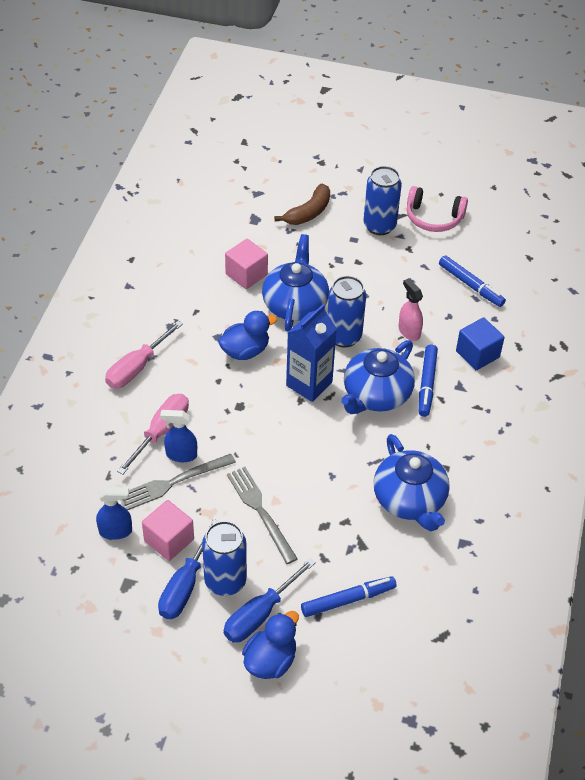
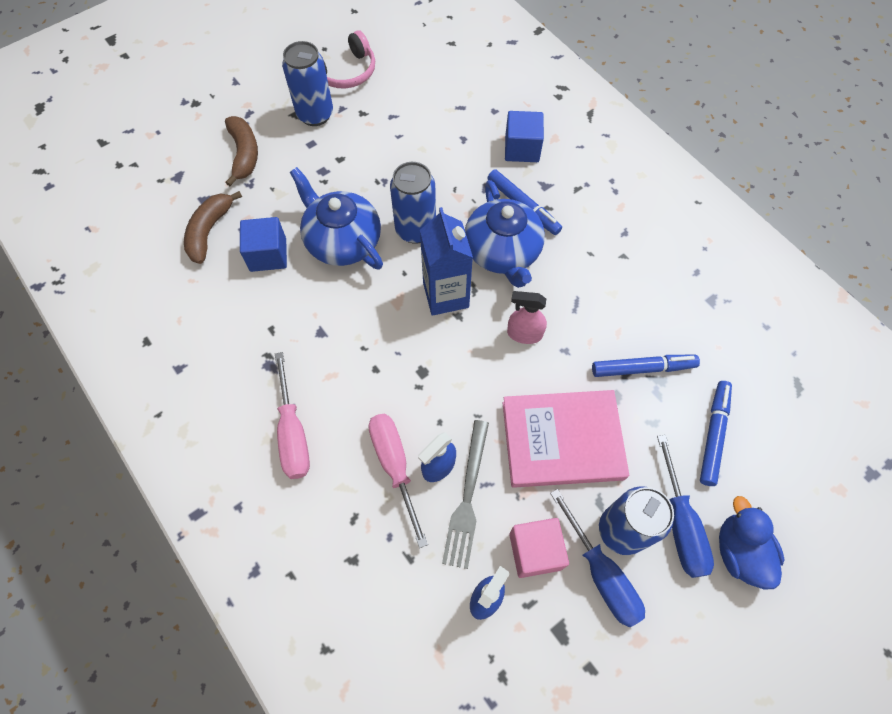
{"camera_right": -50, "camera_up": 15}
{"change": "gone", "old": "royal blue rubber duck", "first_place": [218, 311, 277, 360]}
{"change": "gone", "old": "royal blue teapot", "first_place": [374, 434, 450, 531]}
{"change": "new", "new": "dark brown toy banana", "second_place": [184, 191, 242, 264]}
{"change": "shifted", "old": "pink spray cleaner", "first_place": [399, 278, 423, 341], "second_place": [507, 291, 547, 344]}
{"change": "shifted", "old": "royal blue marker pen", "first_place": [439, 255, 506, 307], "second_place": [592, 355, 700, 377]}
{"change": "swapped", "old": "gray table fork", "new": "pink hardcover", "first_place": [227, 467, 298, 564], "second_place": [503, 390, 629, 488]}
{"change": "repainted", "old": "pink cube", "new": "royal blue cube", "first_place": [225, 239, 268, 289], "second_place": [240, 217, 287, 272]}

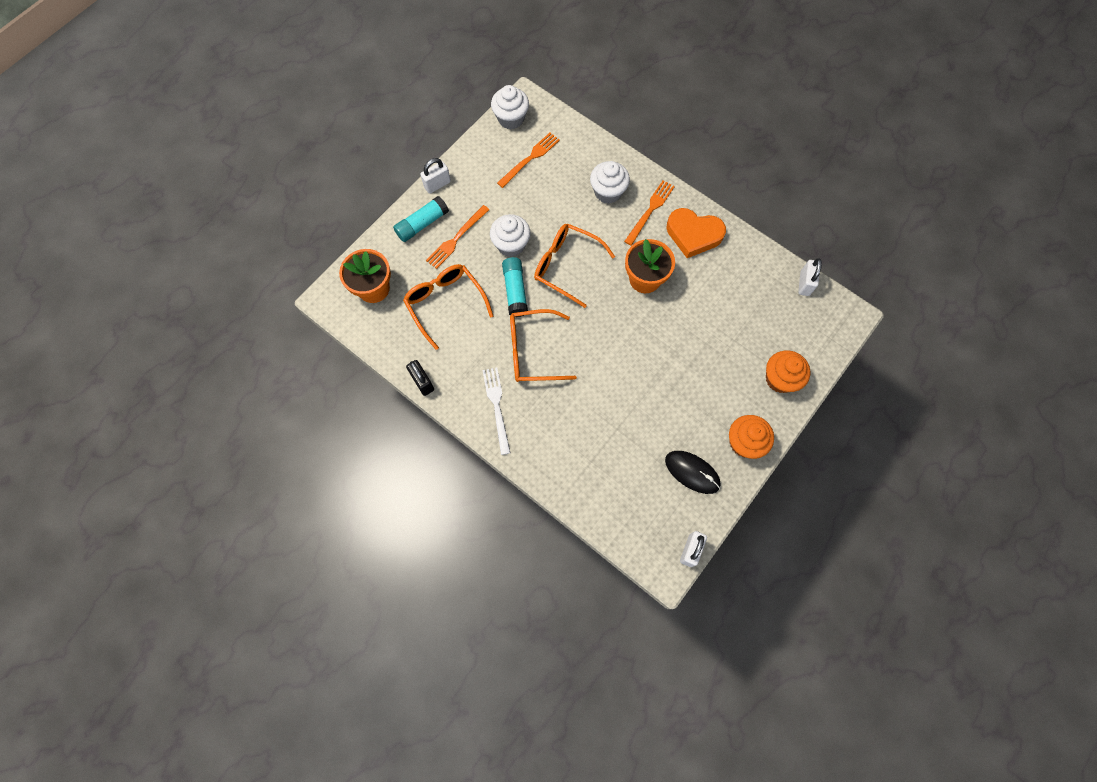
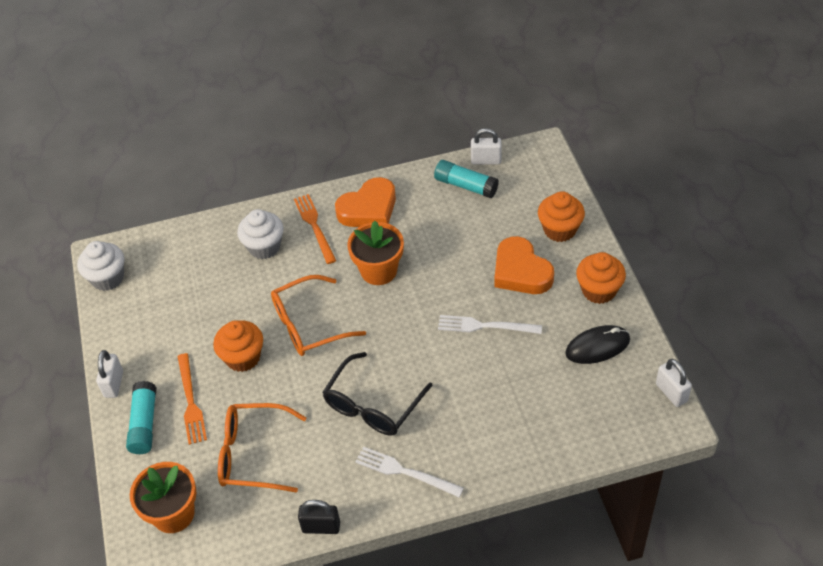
{"camera_right": -50, "camera_up": -20}
{"change": "gone", "old": "orange table fork", "first_place": [497, 133, 560, 188]}
{"change": "new", "new": "snow-white table fork", "second_place": [438, 315, 542, 334]}
{"change": "new", "new": "orange love heart", "second_place": [494, 236, 554, 294]}
{"change": "shifted", "old": "turquoise glue stick", "first_place": [502, 257, 528, 317], "second_place": [434, 160, 499, 198]}
{"change": "repainted", "old": "snow-white cupcake", "new": "orange cupcake", "first_place": [490, 214, 531, 257], "second_place": [213, 320, 263, 372]}
{"change": "repainted", "old": "orange eyeglasses", "new": "jet-black eyeglasses", "first_place": [510, 309, 577, 382], "second_place": [322, 352, 433, 435]}
{"change": "rotated", "old": "snow-white small lock", "first_place": [798, 258, 822, 296], "second_place": [471, 128, 502, 165], "degrees": -45}

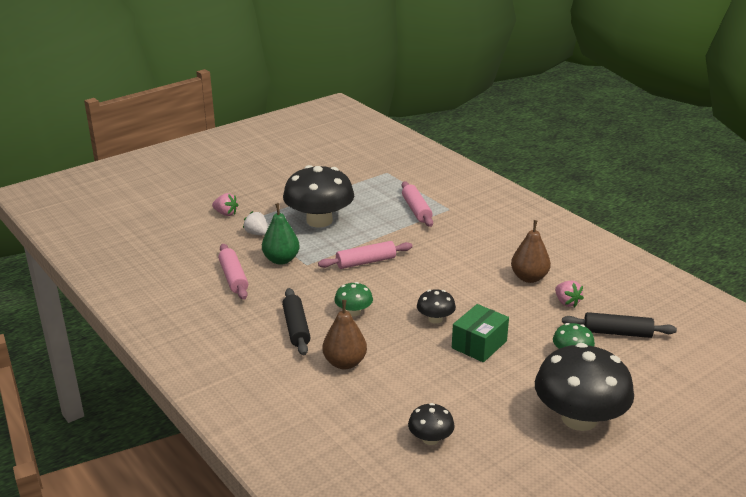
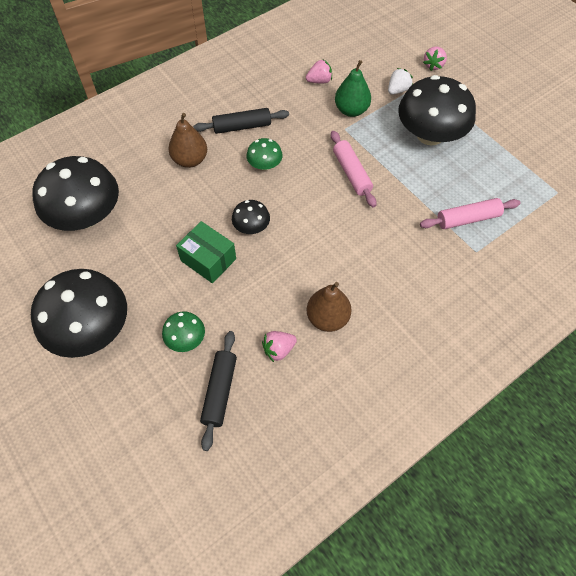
{"camera_right": 90, "camera_up": 30}
{"change": "swapped", "old": "pink dough roller", "new": "pink strawberry", "first_place": [218, 244, 248, 300], "second_place": [306, 59, 332, 83]}
{"change": "scaled", "old": "jet-black toadstool", "first_place": [408, 403, 455, 445], "second_place": [32, 156, 119, 231], "factor": 2.14}

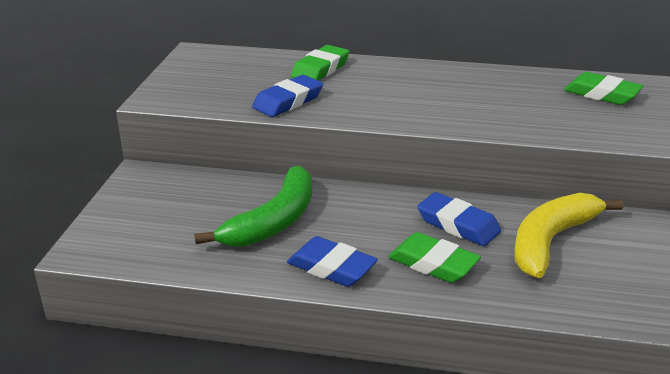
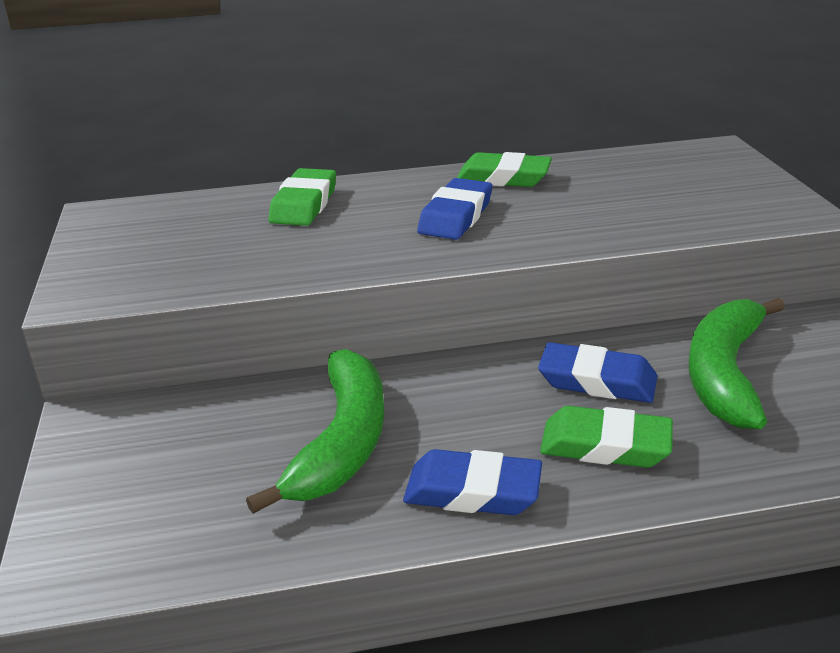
{"camera_right": -20, "camera_up": 0}
{"change": "shifted", "old": "royal blue eraser", "first_place": [252, 75, 323, 117], "second_place": [417, 178, 492, 240]}
{"change": "shifted", "old": "emerald eraser", "first_place": [564, 72, 644, 105], "second_place": [457, 152, 552, 187]}
{"change": "repainted", "old": "bright yellow toy banana", "new": "emerald toy banana", "first_place": [514, 193, 624, 278], "second_place": [689, 298, 785, 429]}

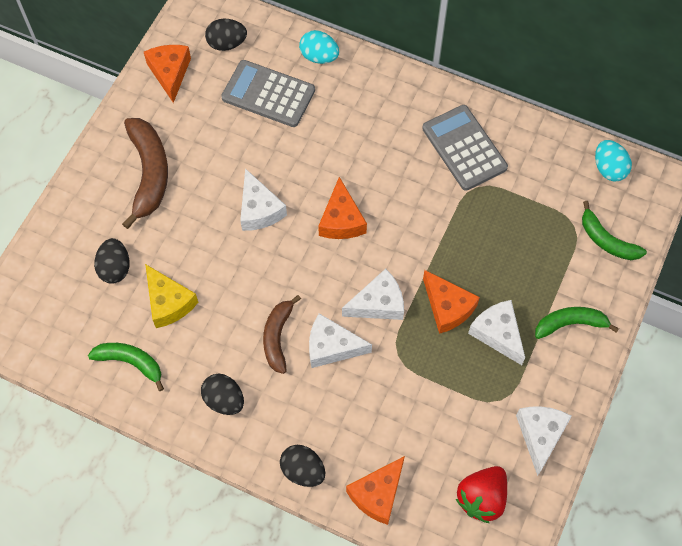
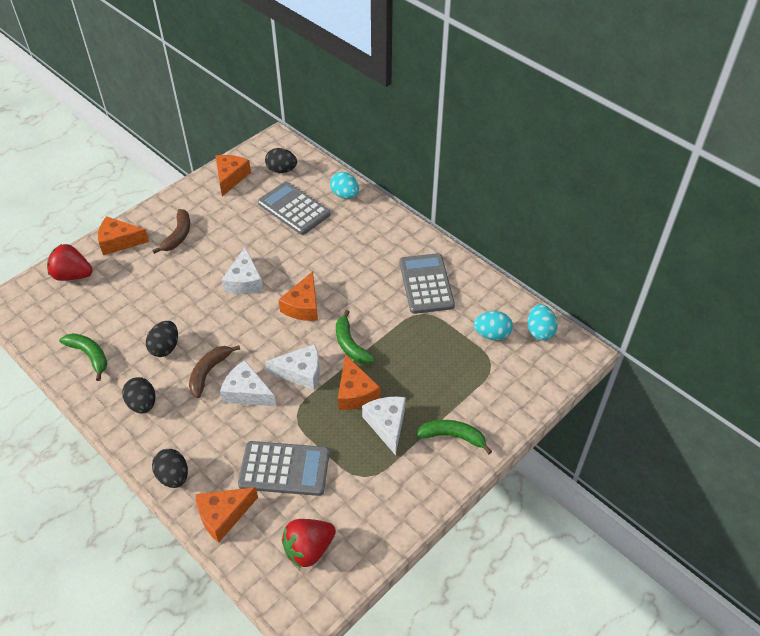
{"camera_right": 20, "camera_up": -15}
{"change": "gone", "old": "bright yellow cheese", "first_place": [145, 264, 198, 328]}
{"change": "gone", "old": "snow-white cheese", "first_place": [516, 406, 572, 476]}
{"change": "new", "new": "scarlet strawberry", "second_place": [47, 244, 93, 281]}
{"change": "new", "new": "orange cheese", "second_place": [98, 216, 149, 255]}
{"change": "new", "new": "gray calculator", "second_place": [238, 441, 329, 496]}
{"change": "new", "new": "turquoise toy egg", "second_place": [474, 311, 513, 340]}
{"change": "shifted", "old": "jet-black toy egg", "first_place": [94, 238, 130, 284], "second_place": [146, 321, 178, 357]}
{"change": "shifted", "old": "emerald toy banana", "first_place": [582, 201, 647, 260], "second_place": [336, 310, 375, 364]}
{"change": "scaled", "old": "dark brown toy banana", "first_place": [122, 118, 168, 229], "second_place": [152, 209, 190, 254], "factor": 0.64}

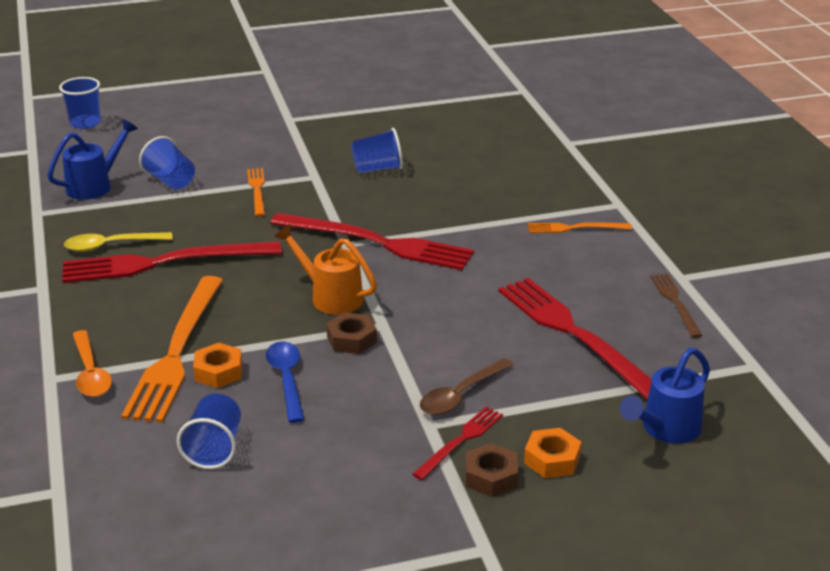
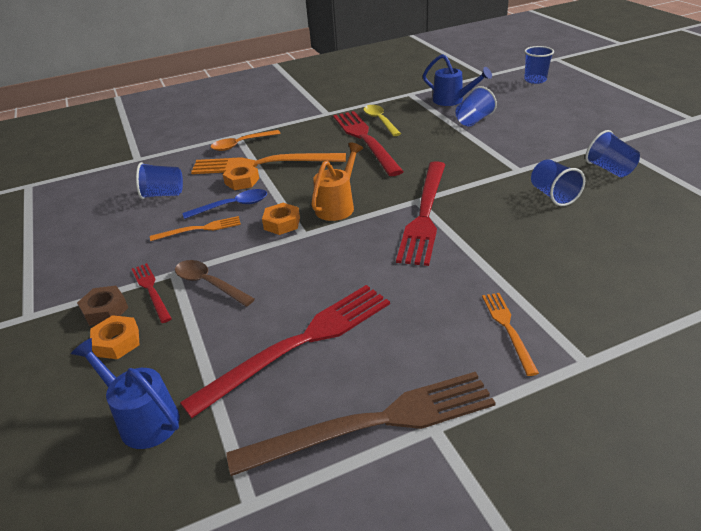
{"camera_right": 85, "camera_up": 5}
{"change": "new", "new": "royal blue tumbler", "second_place": [585, 130, 640, 177]}
{"change": "shifted", "old": "orange table fork", "first_place": [247, 168, 265, 217], "second_place": [150, 216, 241, 241]}
{"change": "repainted", "old": "dark brown nut", "new": "orange nut", "first_place": [326, 312, 377, 354], "second_place": [262, 203, 300, 235]}
{"change": "rotated", "old": "scarlet table fork", "first_place": [412, 407, 503, 480], "second_place": [132, 263, 172, 323], "degrees": -150}
{"change": "scaled", "old": "dark brown table fork", "first_place": [650, 274, 703, 338], "second_place": [226, 372, 496, 476], "factor": 2.02}

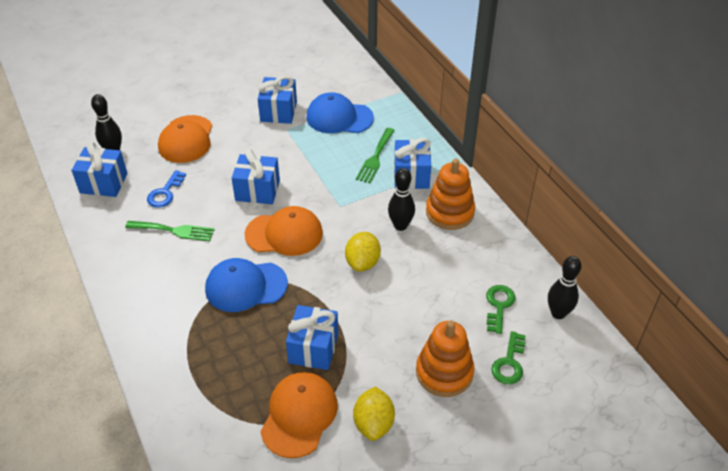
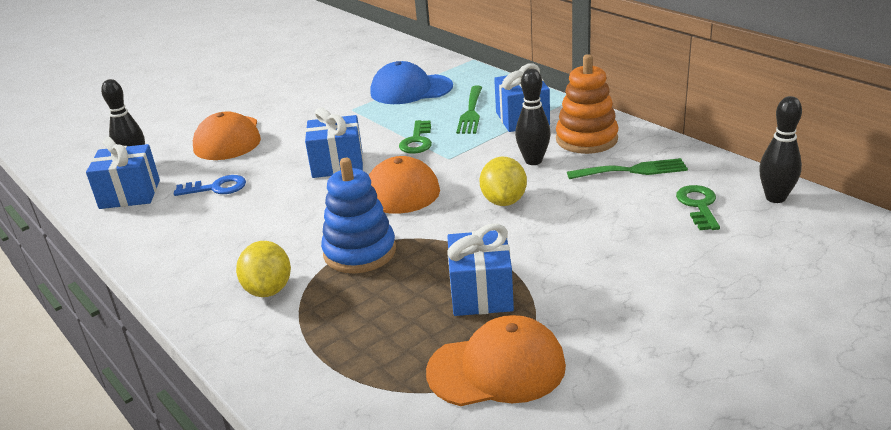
{"camera_right": -10, "camera_up": -15}
{"change": "gone", "old": "royal blue present", "first_place": [258, 75, 297, 124]}
{"change": "gone", "old": "orange stacking rings", "first_place": [416, 320, 474, 397]}
{"change": "shifted", "old": "emerald table fork", "first_place": [125, 221, 215, 241], "second_place": [567, 158, 688, 179]}
{"change": "shifted", "old": "bright yellow citrus fruit", "first_place": [353, 387, 395, 441], "second_place": [236, 241, 291, 297]}
{"change": "shifted", "old": "emerald door key", "first_place": [491, 331, 526, 384], "second_place": [399, 120, 432, 154]}
{"change": "swapped", "old": "royal blue baseball cap", "new": "royal blue stacking rings", "first_place": [205, 258, 288, 312], "second_place": [321, 158, 396, 273]}
{"change": "rotated", "old": "royal blue door key", "first_place": [147, 170, 186, 208], "second_place": [174, 175, 246, 196], "degrees": -105}
{"change": "rotated", "old": "orange baseball cap", "first_place": [261, 372, 338, 458], "second_place": [426, 315, 566, 406], "degrees": 75}

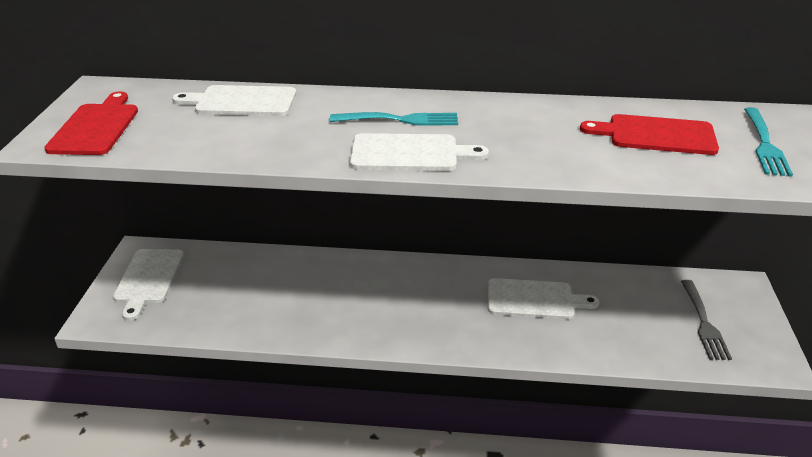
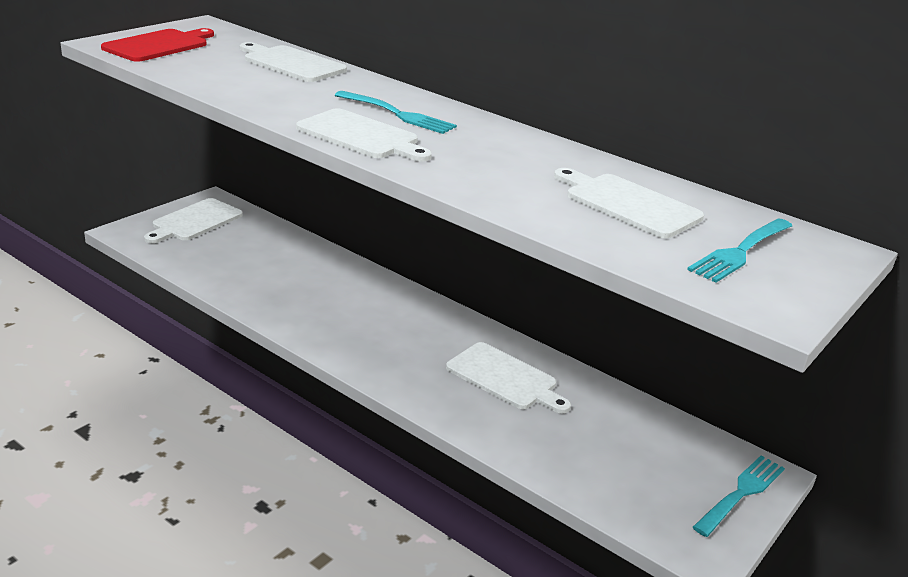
{"camera_right": 30, "camera_up": -5}
{"change": "gone", "old": "gray table fork", "first_place": [681, 280, 732, 360]}
{"change": "new", "new": "turquoise table fork", "second_place": [693, 455, 785, 537]}
{"change": "repainted", "old": "scarlet bread board", "new": "snow-white bread board", "first_place": [580, 114, 719, 155], "second_place": [554, 168, 704, 238]}

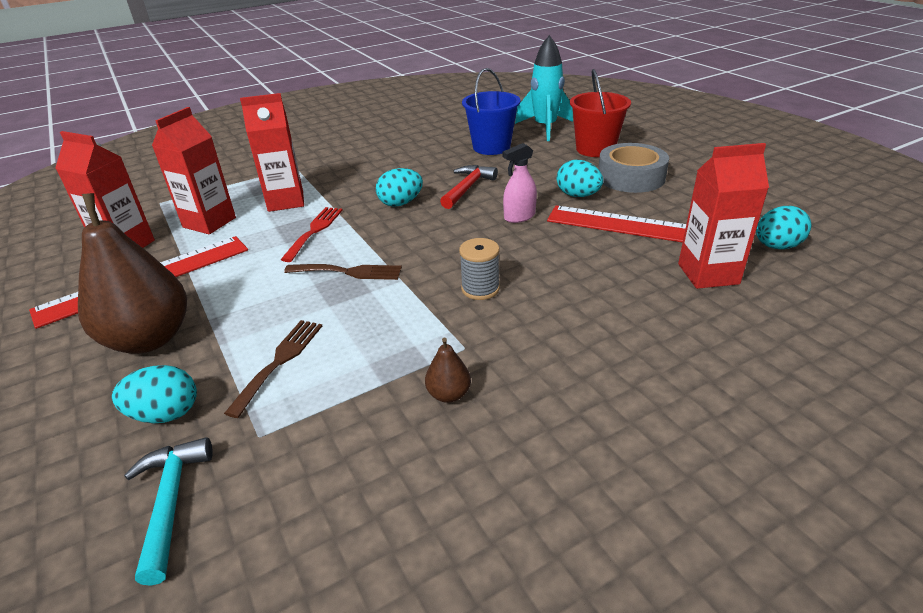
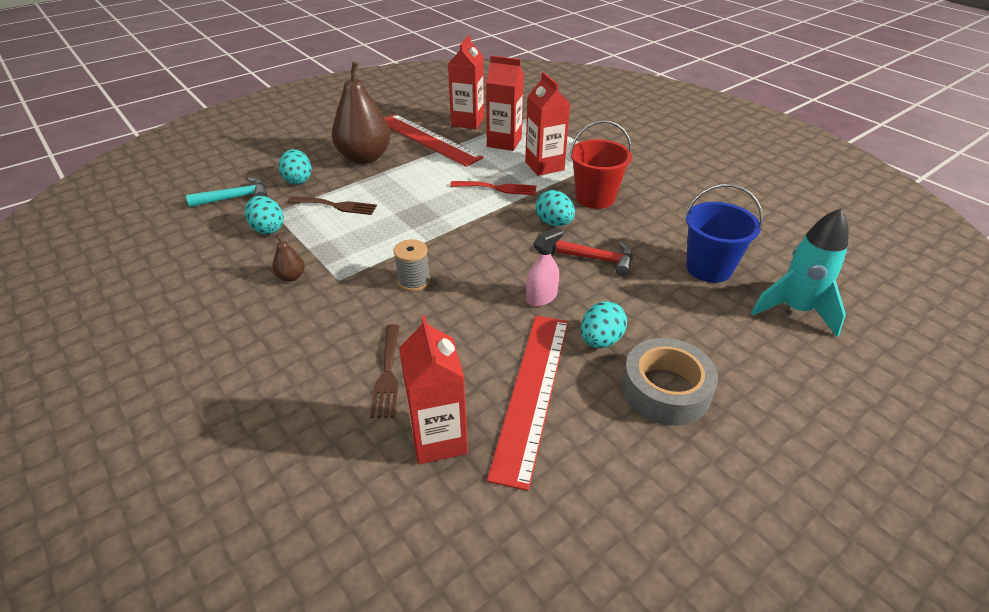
{"camera_right": 80, "camera_up": 5}
{"change": "shifted", "old": "dark brown table fork", "first_place": [284, 264, 402, 280], "second_place": [370, 324, 399, 418]}
{"change": "shifted", "old": "scarlet pail", "first_place": [570, 69, 631, 157], "second_place": [569, 120, 632, 209]}
{"change": "shifted", "old": "turquoise toy egg", "first_place": [756, 206, 811, 249], "second_place": [245, 196, 284, 234]}
{"change": "rotated", "old": "pink spray cleaner", "first_place": [503, 143, 537, 223], "second_place": [526, 227, 563, 307], "degrees": 90}

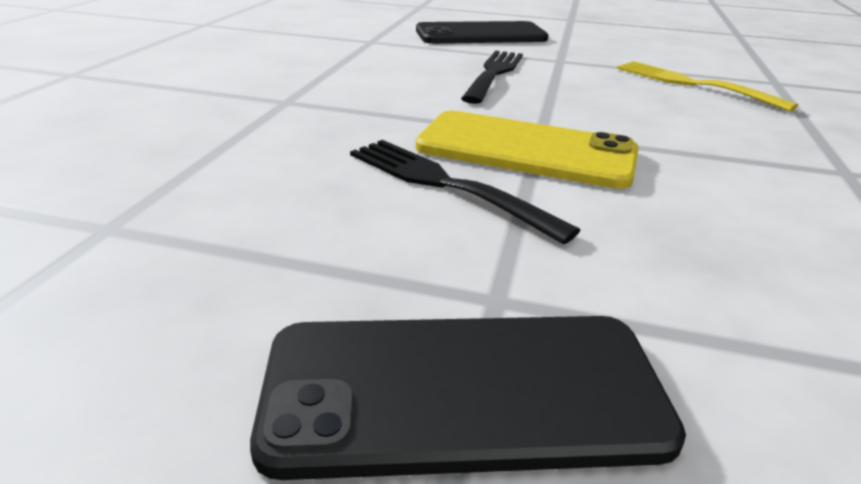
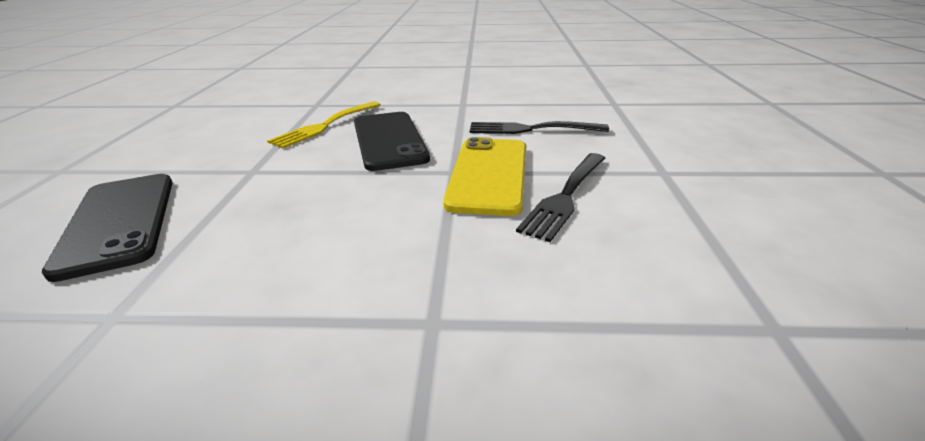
{"camera_right": -100, "camera_up": 0}
{"change": "shifted", "old": "jet-black mobile phone", "first_place": [250, 316, 686, 480], "second_place": [354, 112, 430, 171]}
{"change": "shifted", "old": "jet-black table fork", "first_place": [461, 51, 523, 104], "second_place": [470, 121, 609, 134]}

